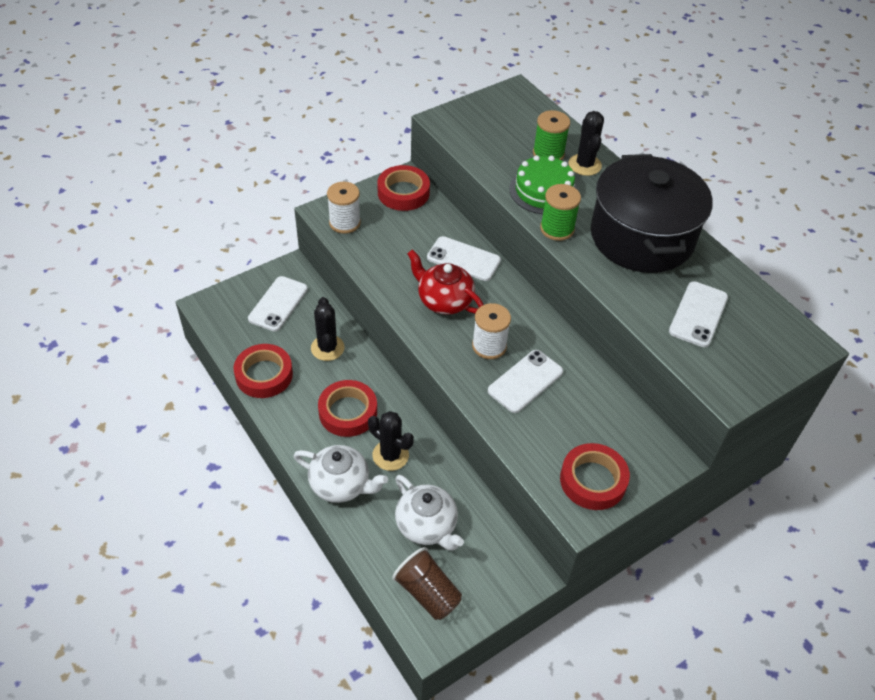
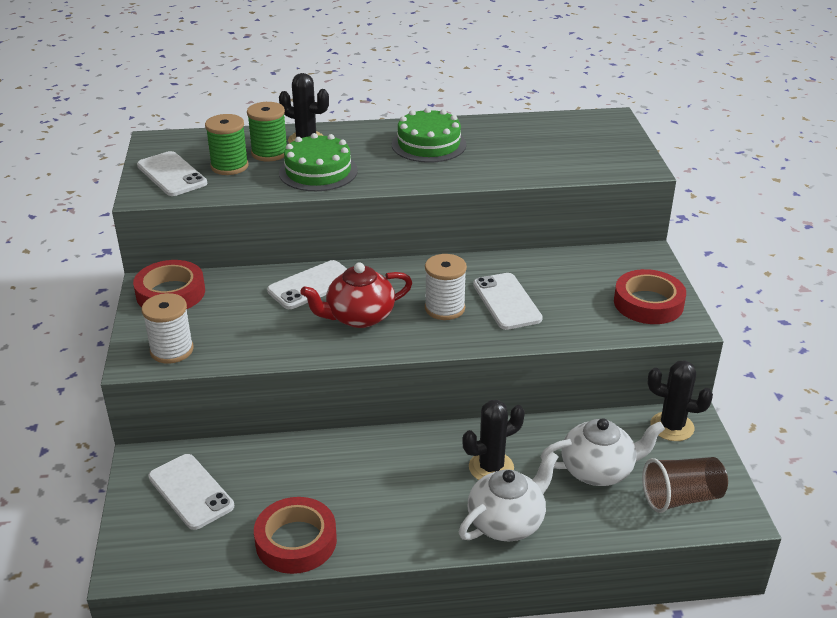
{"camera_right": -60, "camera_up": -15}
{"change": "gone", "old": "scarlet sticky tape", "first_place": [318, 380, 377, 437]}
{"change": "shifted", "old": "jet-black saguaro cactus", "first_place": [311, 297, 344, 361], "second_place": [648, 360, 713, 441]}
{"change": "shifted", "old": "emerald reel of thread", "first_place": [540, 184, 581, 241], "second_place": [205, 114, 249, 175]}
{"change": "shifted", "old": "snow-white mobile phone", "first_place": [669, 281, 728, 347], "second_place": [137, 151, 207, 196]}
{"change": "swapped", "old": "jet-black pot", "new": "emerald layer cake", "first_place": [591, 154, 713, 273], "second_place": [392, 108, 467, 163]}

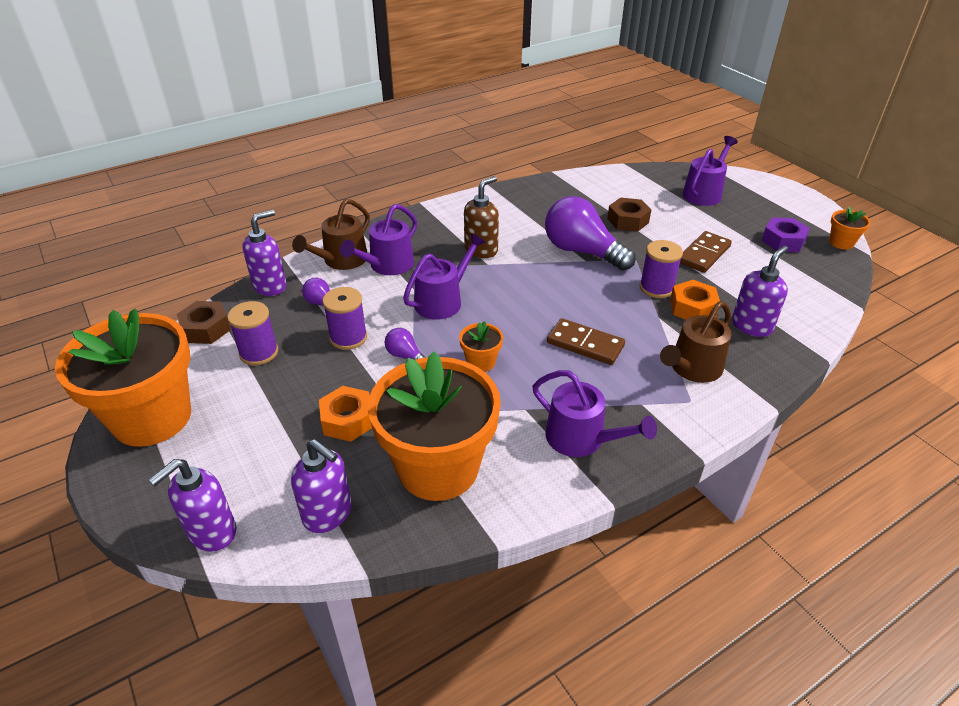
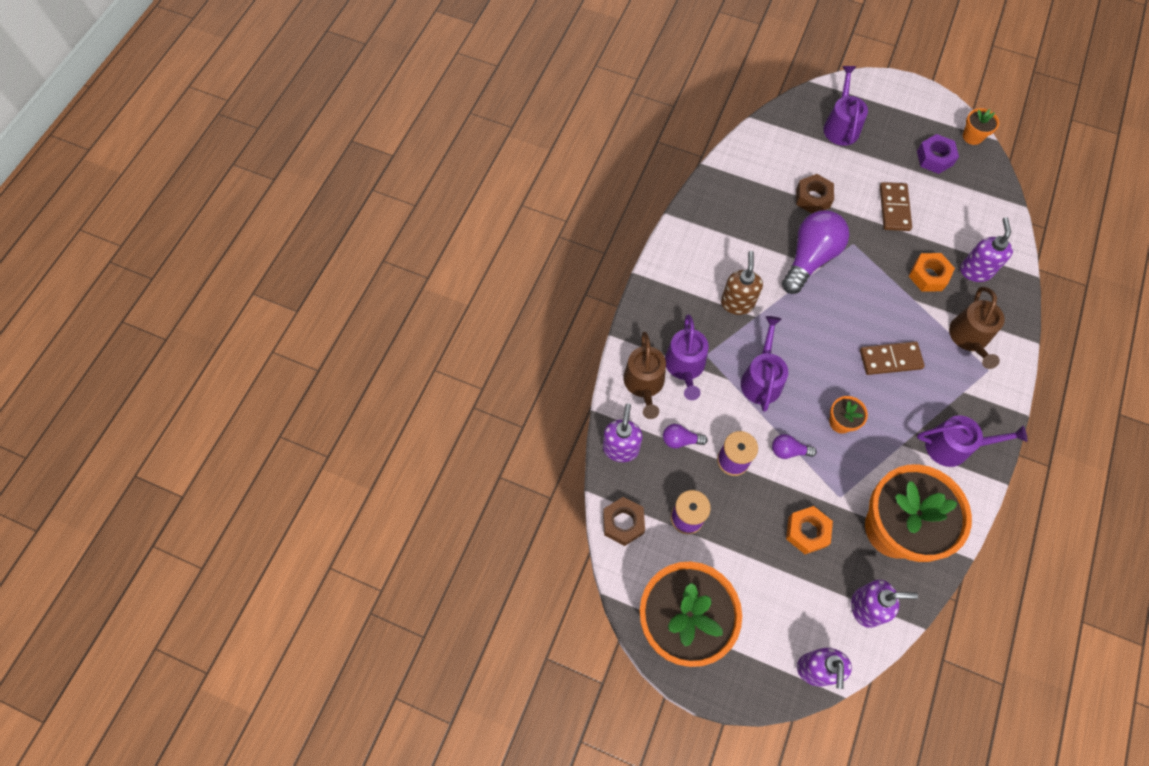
{"camera_right": -35, "camera_up": 25}
{"change": "gone", "old": "royal purple reel of thread", "first_place": [640, 240, 683, 298]}
{"change": "rotated", "old": "royal purple light bulb", "first_place": [545, 196, 636, 271], "second_place": [782, 210, 849, 294], "degrees": 120}

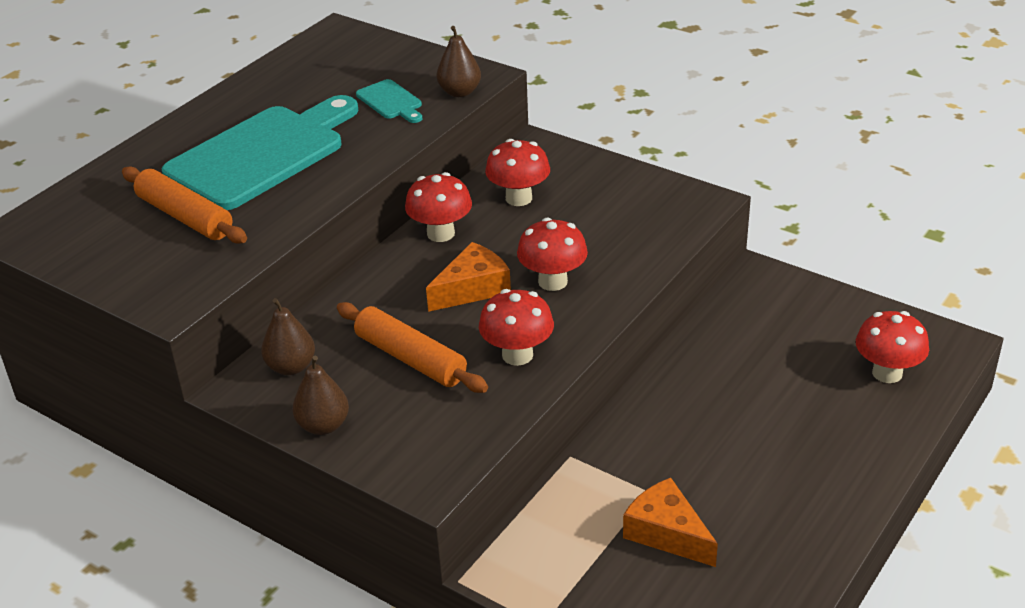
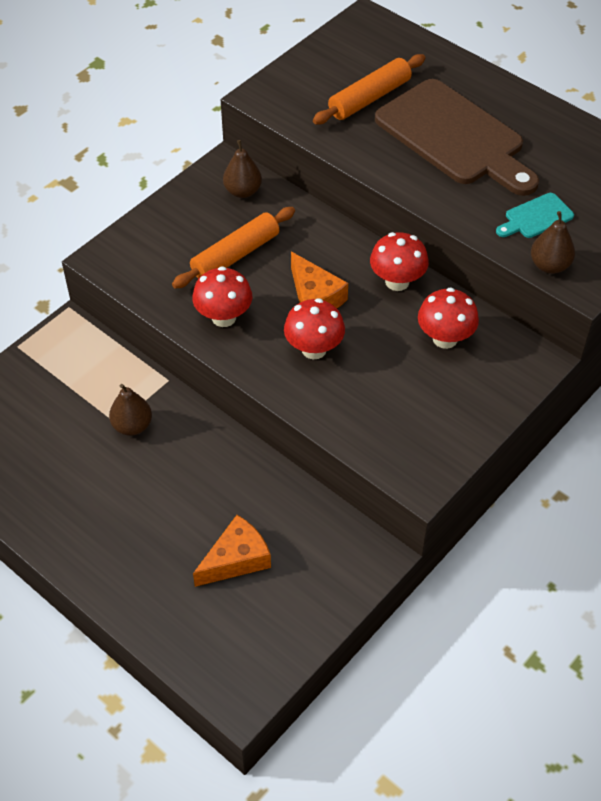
{"camera_right": 95, "camera_up": 15}
{"change": "gone", "old": "scarlet toadstool", "first_place": [856, 311, 929, 383]}
{"change": "shifted", "old": "dark brown pear fruit", "first_place": [292, 356, 349, 435], "second_place": [109, 384, 152, 436]}
{"change": "shifted", "old": "orange cheese", "first_place": [623, 478, 718, 567], "second_place": [193, 515, 271, 587]}
{"change": "repainted", "old": "turquoise bread board", "new": "dark brown bread board", "first_place": [162, 95, 358, 210], "second_place": [375, 79, 539, 196]}

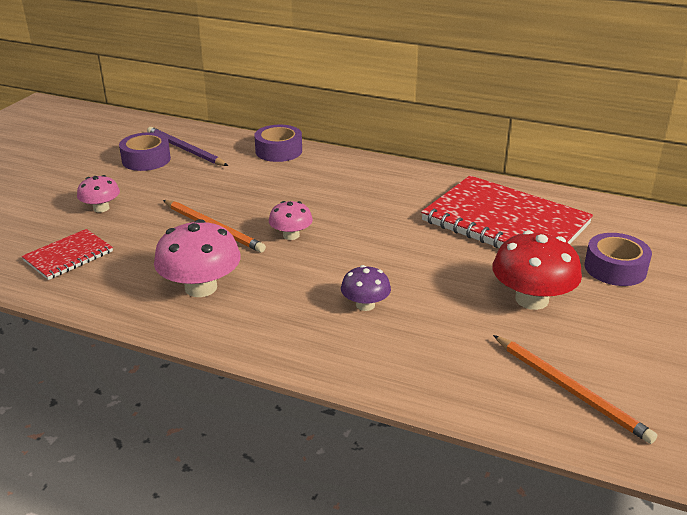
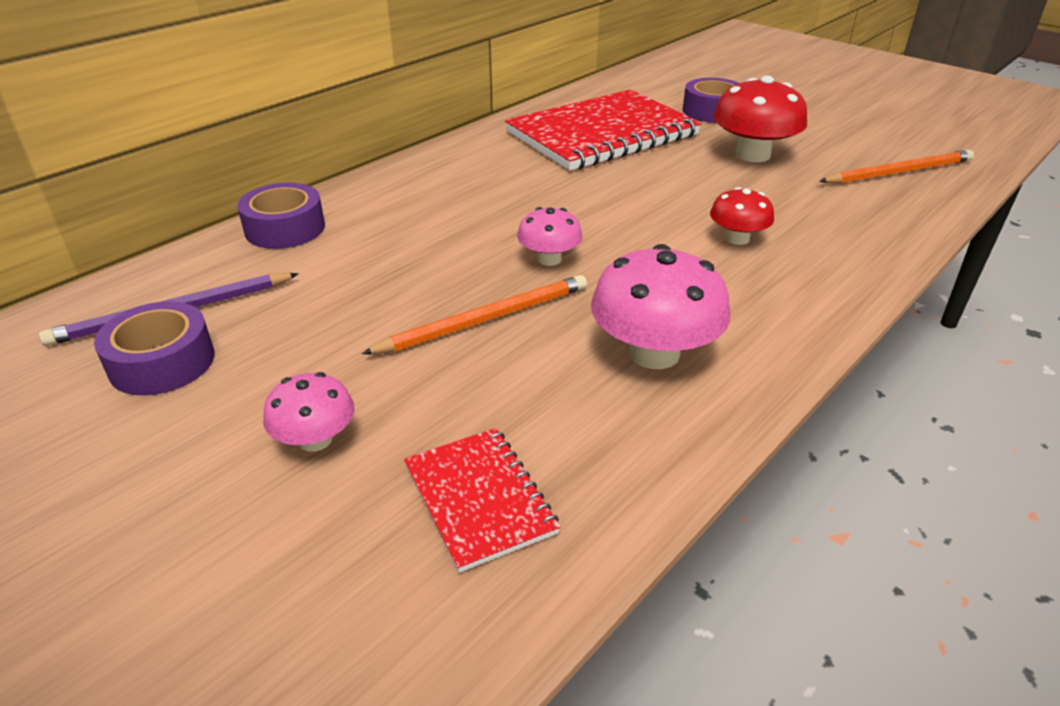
{"camera_right": -70, "camera_up": 5}
{"change": "repainted", "old": "royal purple toadstool", "new": "scarlet toadstool", "first_place": [341, 265, 391, 311], "second_place": [710, 187, 774, 245]}

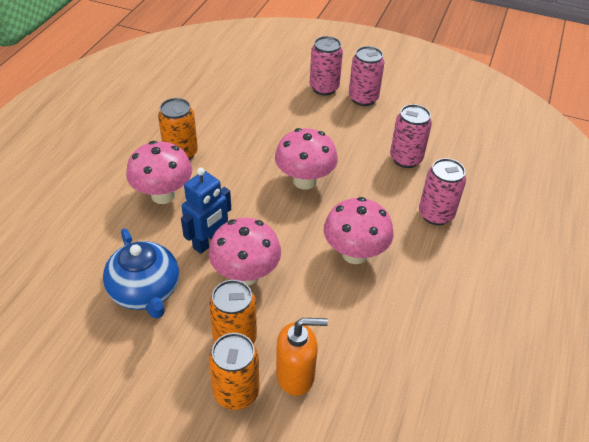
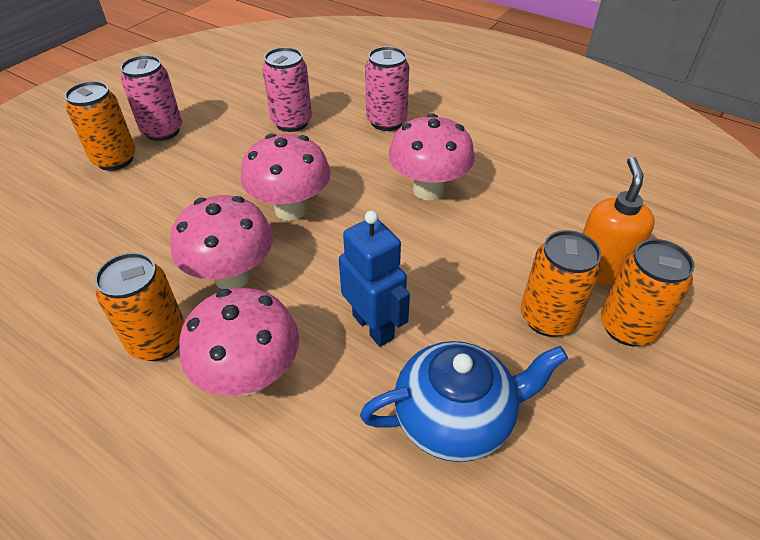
{"camera_right": -75, "camera_up": 0}
{"change": "shifted", "old": "pink toadstool", "first_place": [209, 218, 281, 285], "second_place": [170, 195, 273, 289]}
{"change": "repainted", "old": "pink can", "new": "orange can", "first_place": [310, 36, 343, 96], "second_place": [65, 81, 136, 171]}

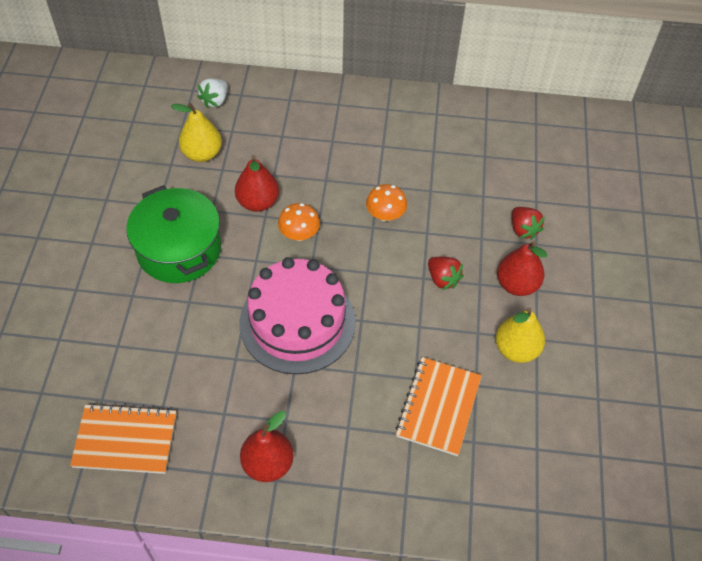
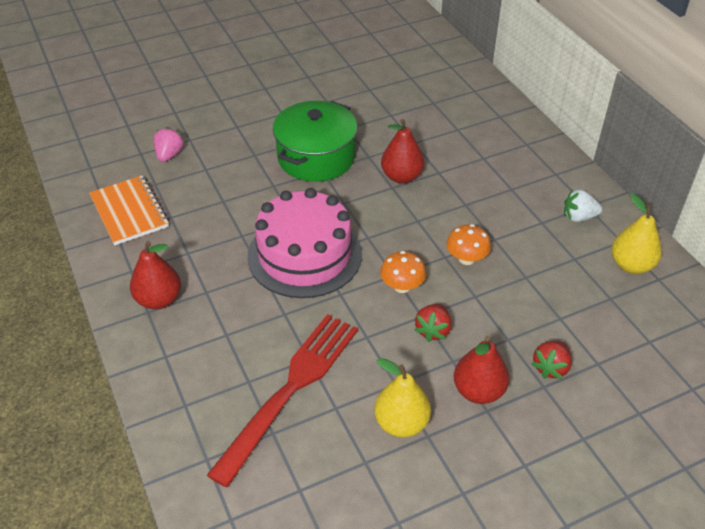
{"camera_right": 60, "camera_up": -10}
{"change": "new", "new": "pink strawberry", "second_place": [153, 127, 185, 162]}
{"change": "shifted", "old": "bright yellow pear fruit", "first_place": [171, 103, 222, 162], "second_place": [611, 193, 662, 274]}
{"change": "shifted", "old": "snow-white strawberry", "first_place": [197, 79, 228, 108], "second_place": [564, 189, 602, 222]}
{"change": "shifted", "old": "orange toadstool", "first_place": [278, 203, 320, 241], "second_place": [380, 251, 426, 293]}
{"change": "swapped", "old": "orange notepad", "new": "scarlet table fork", "first_place": [395, 357, 482, 456], "second_place": [207, 314, 358, 487]}

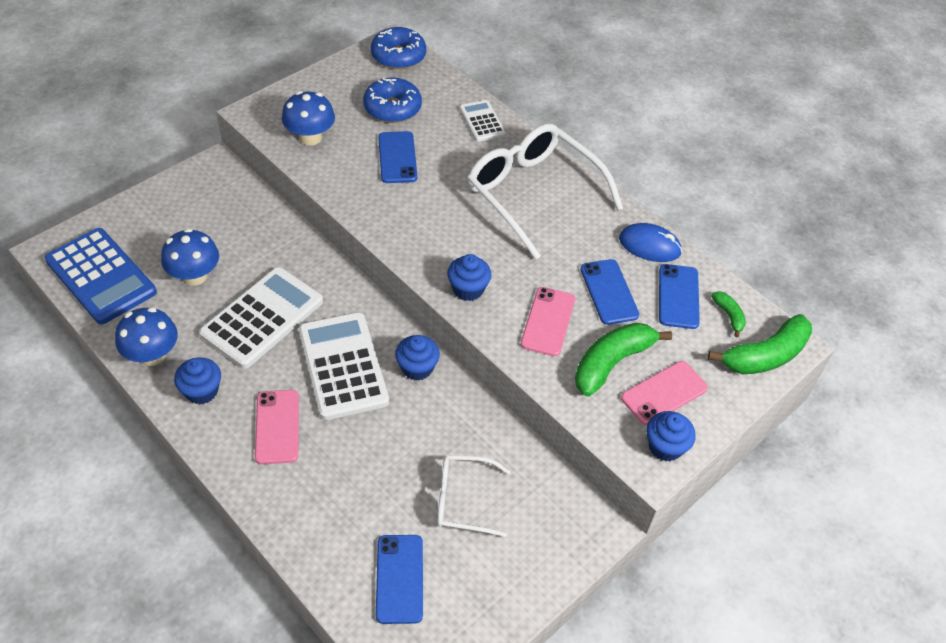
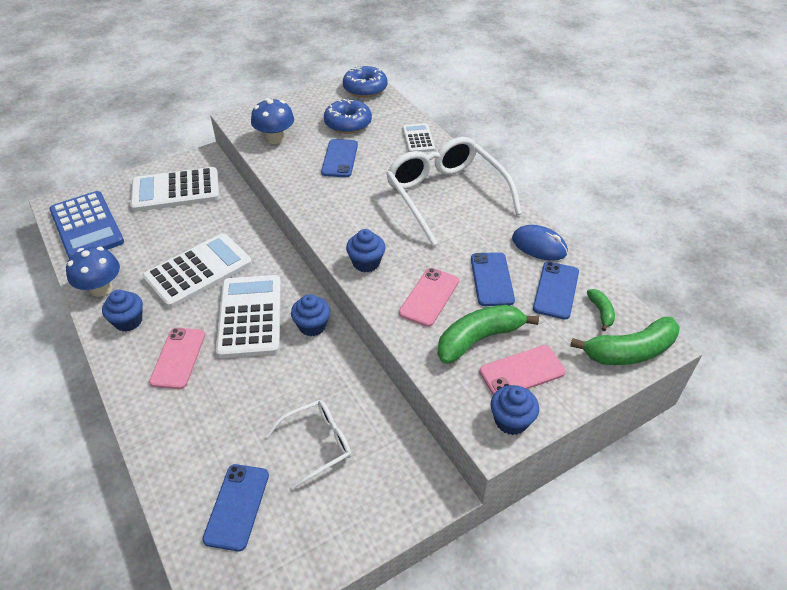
{"camera_right": 15, "camera_up": -5}
{"change": "gone", "old": "royal blue toadstool", "first_place": [161, 228, 219, 286]}
{"change": "new", "new": "snow-white calculator", "second_place": [131, 167, 220, 212]}
{"change": "rotated", "old": "snow-white eyeglasses", "first_place": [437, 455, 511, 537], "second_place": [265, 400, 351, 490], "degrees": 135}

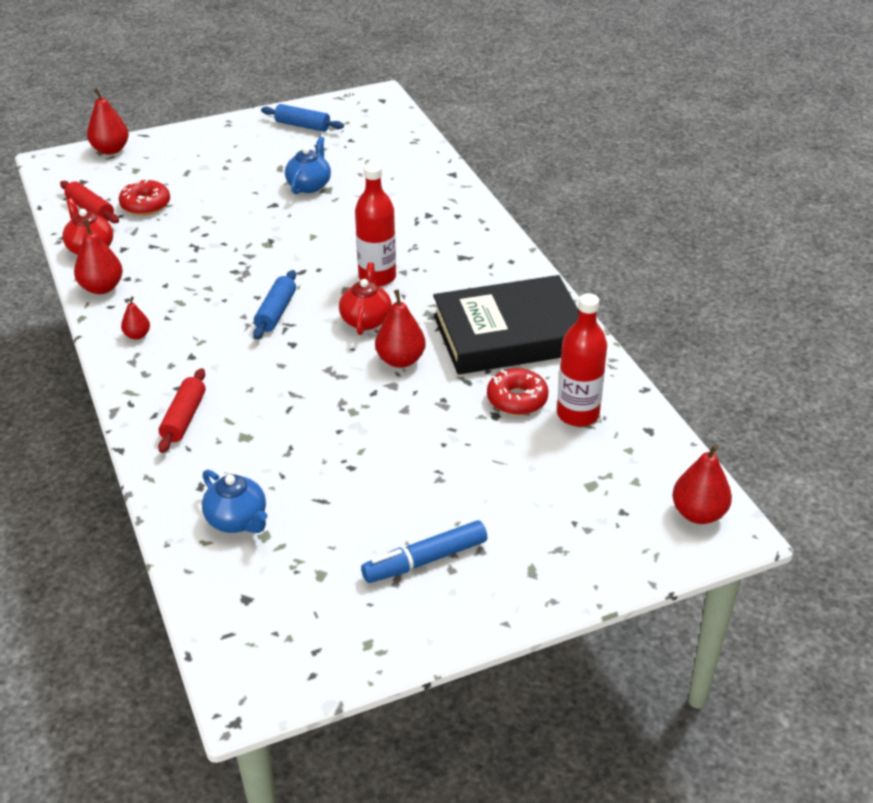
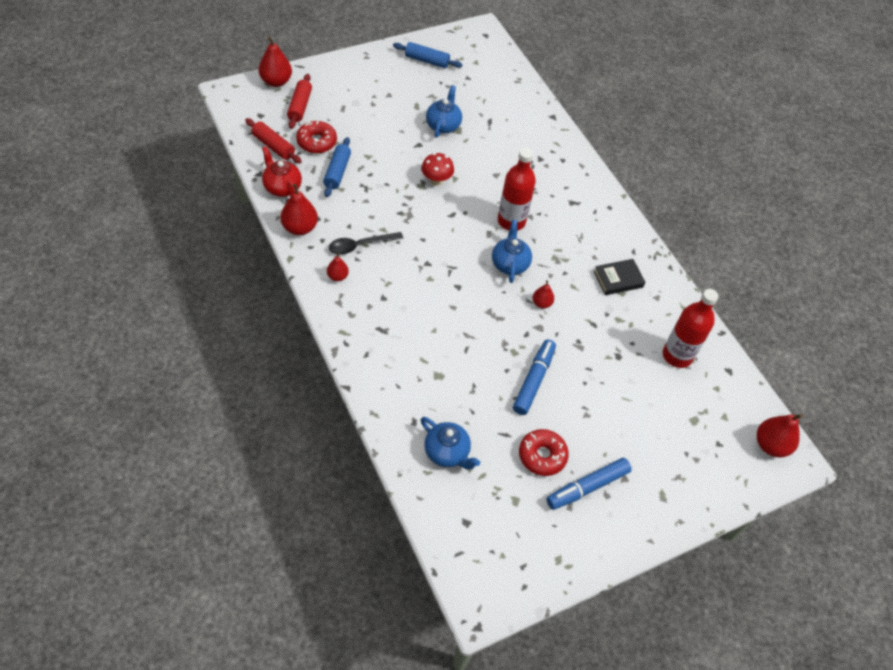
{"camera_right": -10, "camera_up": 15}
{"change": "new", "new": "jet-black spoon", "second_place": [329, 232, 403, 255]}
{"change": "new", "new": "scarlet toadstool", "second_place": [421, 153, 454, 186]}
{"change": "new", "new": "royal blue marker pen", "second_place": [513, 339, 556, 415]}
{"change": "shifted", "old": "scarlet dough roller", "first_place": [158, 368, 206, 453], "second_place": [287, 74, 312, 129]}
{"change": "shifted", "old": "royal blue dough roller", "first_place": [253, 270, 296, 339], "second_place": [323, 137, 351, 197]}
{"change": "shifted", "old": "scarlet glazed donut", "first_place": [487, 368, 549, 415], "second_place": [519, 429, 569, 476]}
{"change": "repainted", "old": "scarlet teapot", "new": "royal blue teapot", "first_place": [339, 262, 392, 335], "second_place": [492, 220, 532, 283]}
{"change": "scaled", "old": "scarlet pear fruit", "first_place": [375, 290, 426, 368], "second_place": [533, 280, 554, 308], "factor": 0.57}
{"change": "scaled", "old": "jet-black hardcover", "first_place": [433, 275, 579, 375], "second_place": [594, 259, 645, 295], "factor": 0.42}

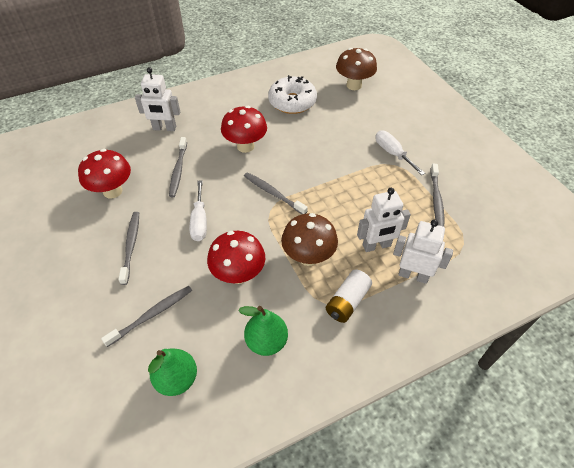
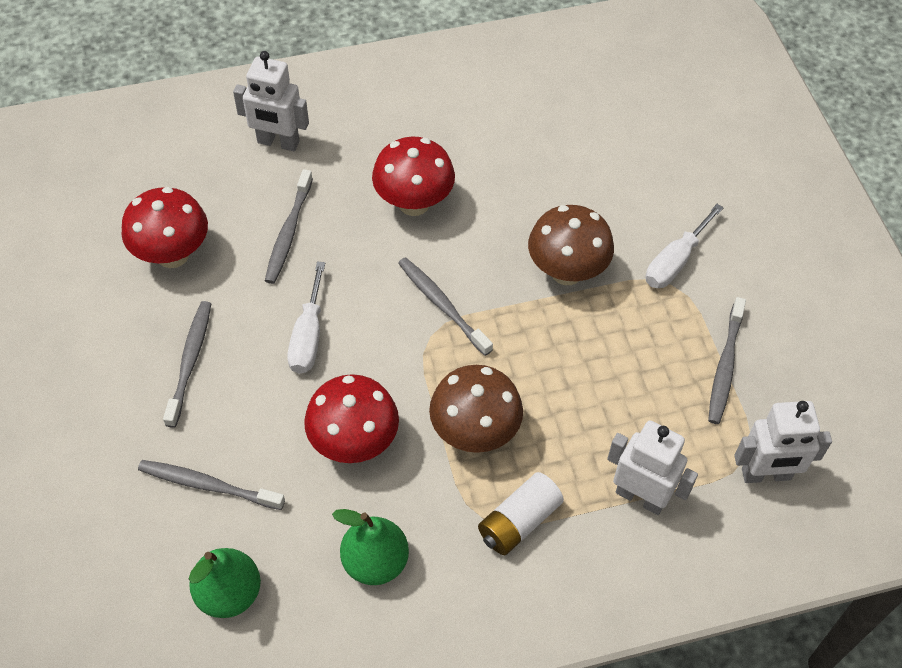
{"camera_right": 10, "camera_up": 5}
{"change": "gone", "old": "snow-white glazed donut", "first_place": [268, 75, 317, 114]}
{"change": "shifted", "old": "dark brown toadstool", "first_place": [336, 48, 377, 90], "second_place": [528, 205, 614, 285]}
{"change": "shifted", "old": "snow-white robot", "first_place": [357, 188, 411, 252], "second_place": [734, 401, 832, 483]}
{"change": "rotated", "old": "gray toothbrush", "first_place": [101, 286, 192, 347], "second_place": [138, 460, 285, 510], "degrees": -135}
{"change": "rotated", "old": "snow-white flat screwdriver", "first_place": [376, 130, 425, 175], "second_place": [645, 204, 724, 288], "degrees": -120}

